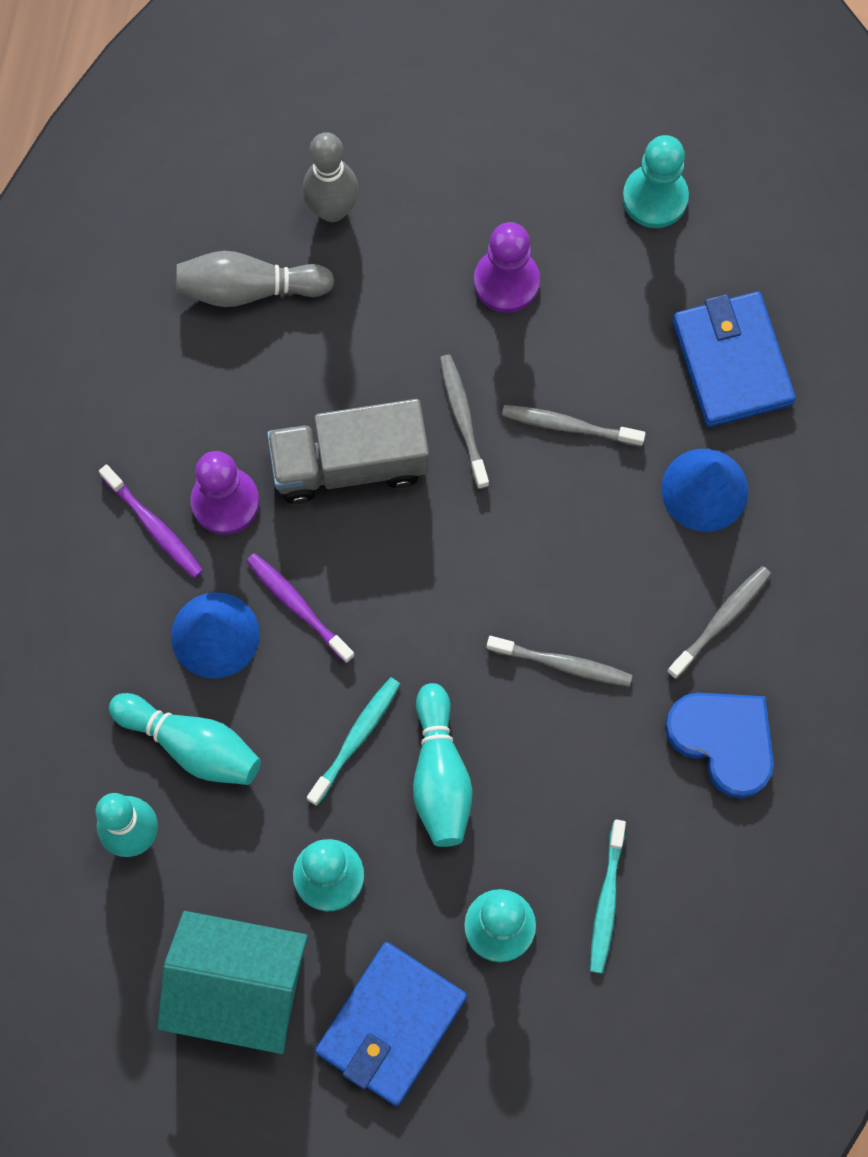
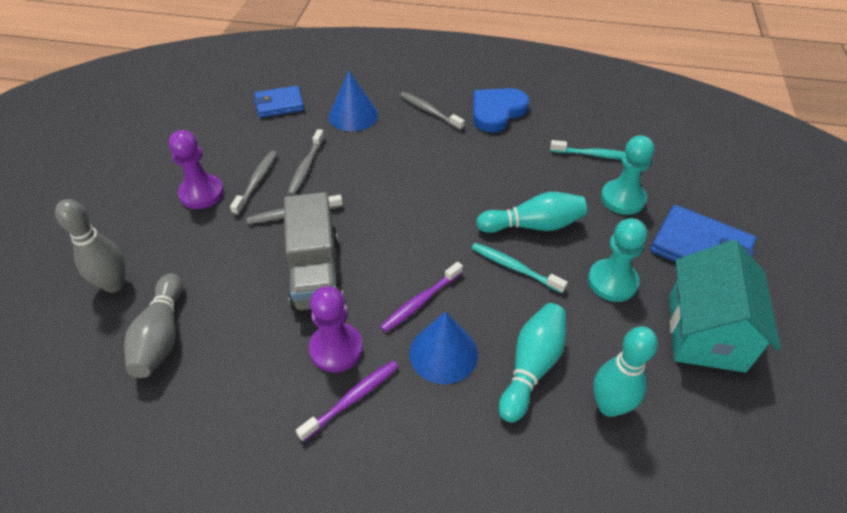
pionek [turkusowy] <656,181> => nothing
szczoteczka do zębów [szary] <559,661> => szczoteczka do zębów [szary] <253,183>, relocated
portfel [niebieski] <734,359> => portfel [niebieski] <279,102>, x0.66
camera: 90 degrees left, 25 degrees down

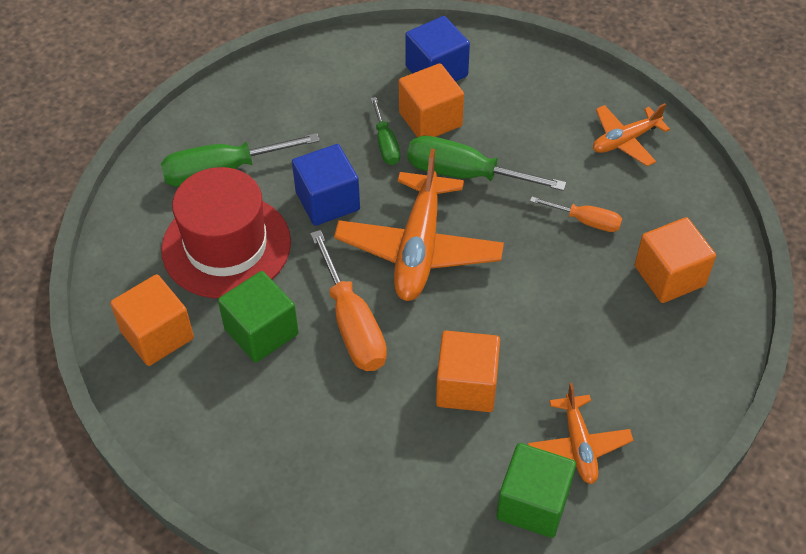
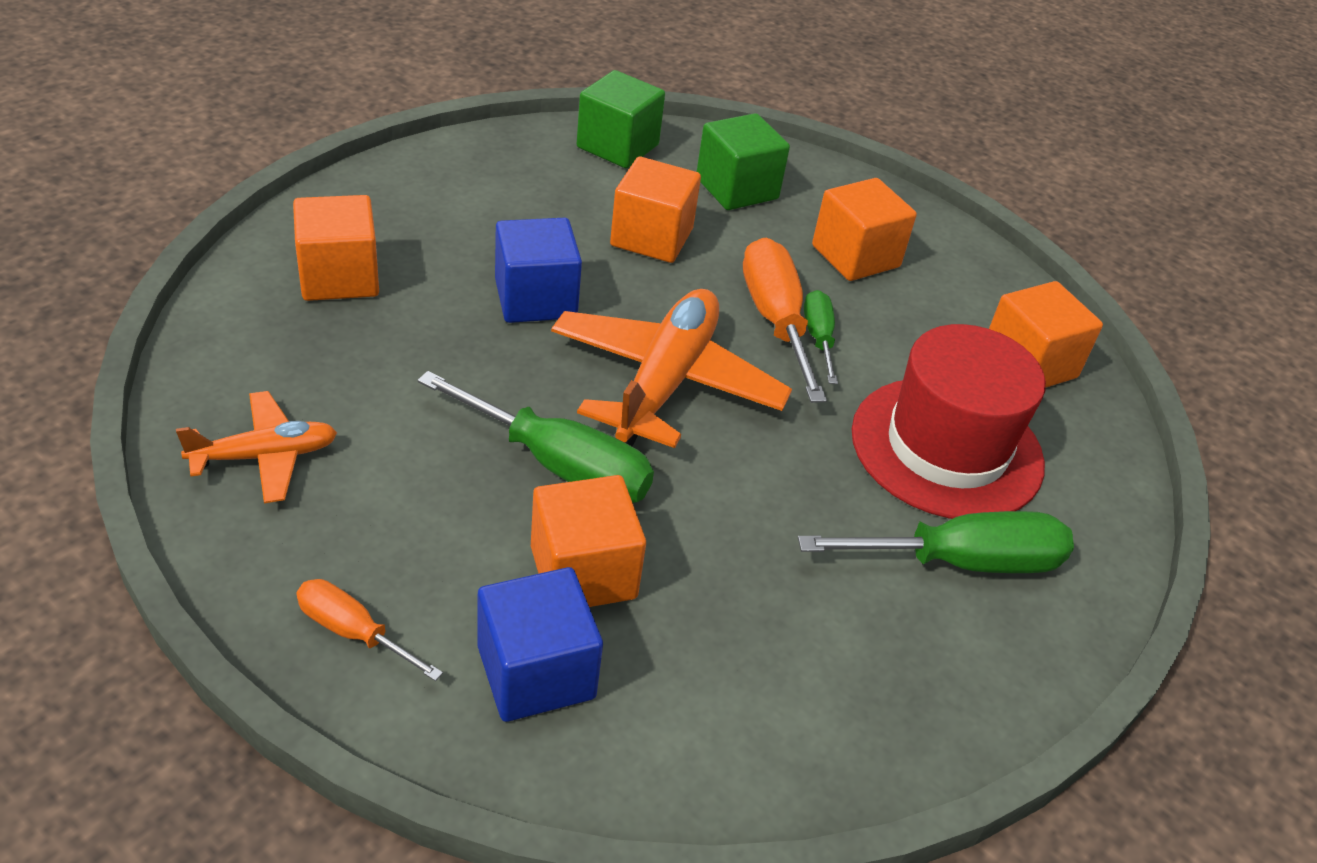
samolot [pomarańczowy] <580,433> => nothing
nothing => sześcian [pomarańczowy] <864,229>
sześcian [zielony] <258,316> => sześcian [zielony] <743,161>, relocated
sześcian [niebieski] <326,185> => sześcian [niebieski] <538,270>, relocated
śrubokręt [zielony] <385,131> => śrubokręt [zielony] <821,337>, relocated
śrubokręt [pomarańczowy] <576,214> => śrubokręt [pomarańczowy] <369,630>, relocated
camera: 175 degrees left, 10 degrees down

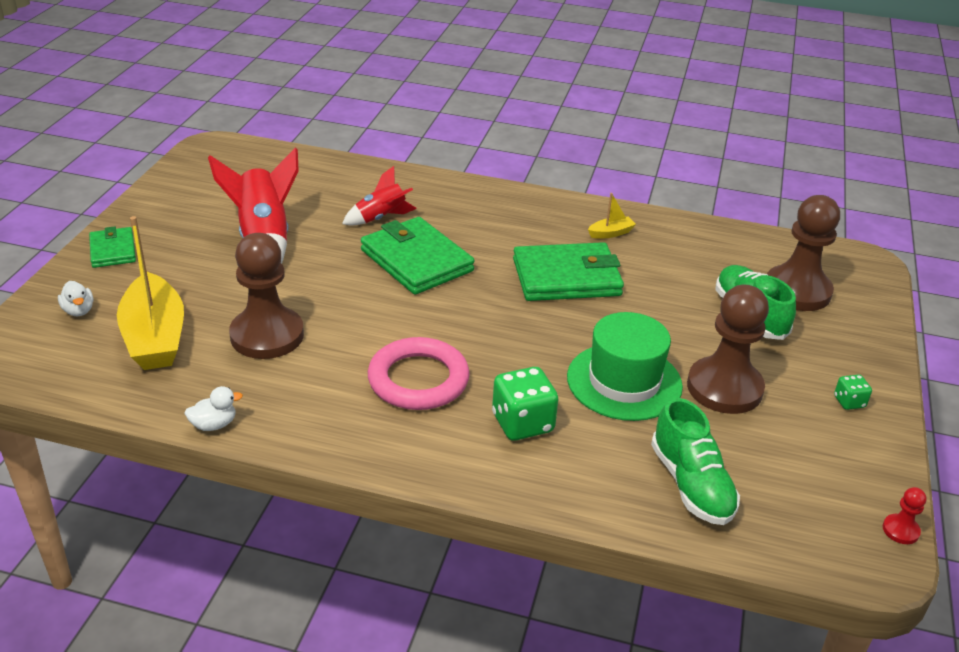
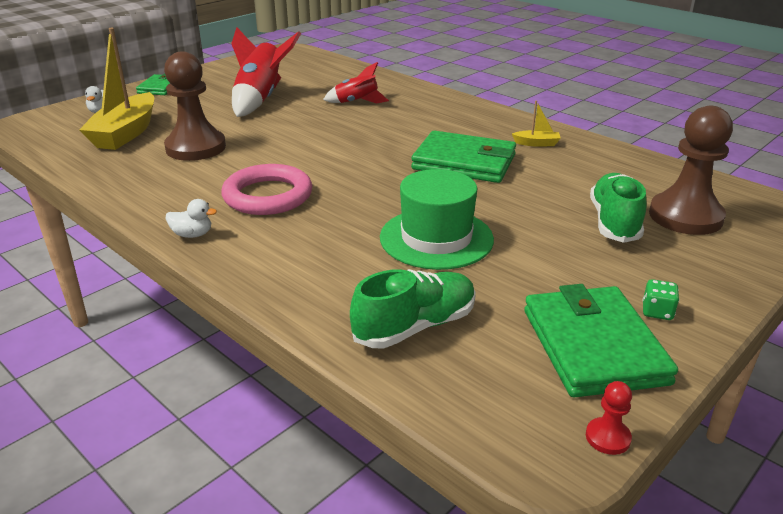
kostka do gry [zielony] <525,404> => nothing
pionek [brązowy] <728,349> => nothing
kaczka [biały] <213,408> => kaczka [biały] <191,218>, relocated
portfel [zielony] <418,256> => portfel [zielony] <601,341>, relocated
but [zielony] <695,461> => but [zielony] <413,308>, 135 degrees counterclockwise
camera: 30 degrees right, 5 degrees down

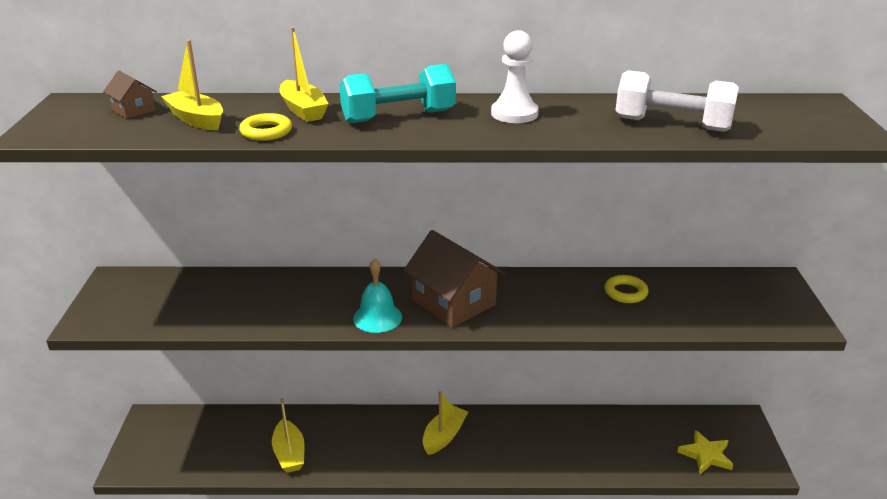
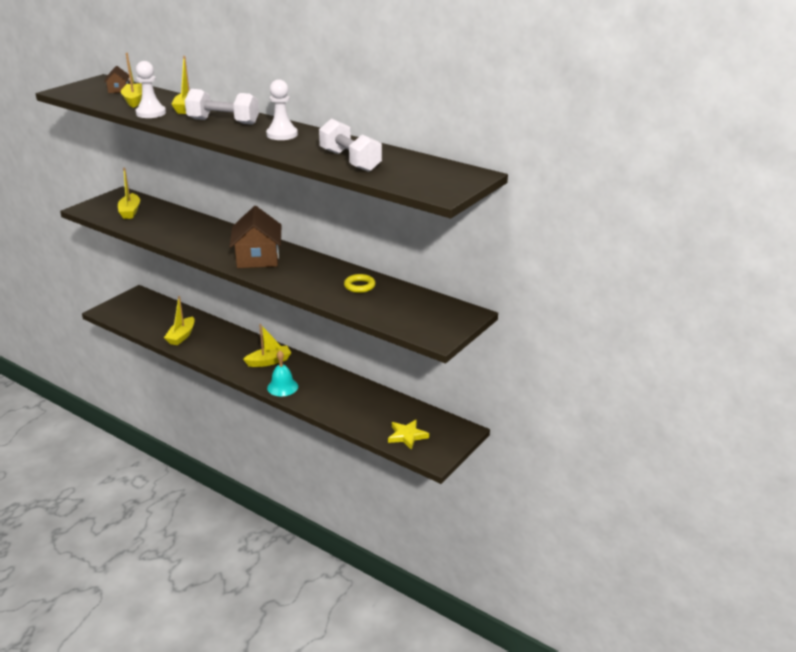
nothing => łódka [żółty] <129,193>
dzwonek [turkusowy] <377,295> => dzwonek [turkusowy] <282,373>, relocated
pierścień [żółty] <265,127> => pionek [biały] <151,89>
hantel [turkusowy] <397,93> => hantel [biały] <222,107>
camera: 35 degrees right, 0 degrees up

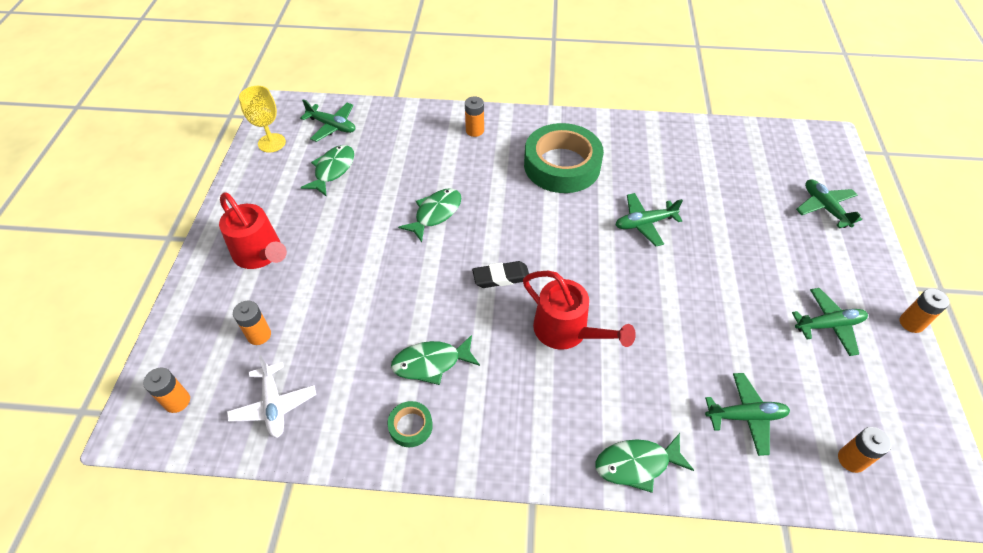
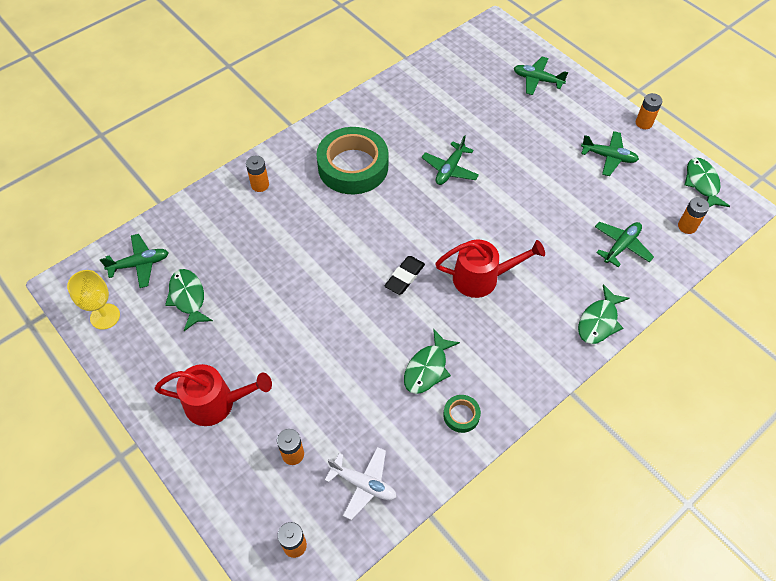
ryba [zielony] <429,215> => ryba [zielony] <707,182>, relocated
samolot [zielony] <830,322> => samolot [zielony] <610,153>, 75 degrees clockwise
camera: 45 degrees left, 5 degrees up

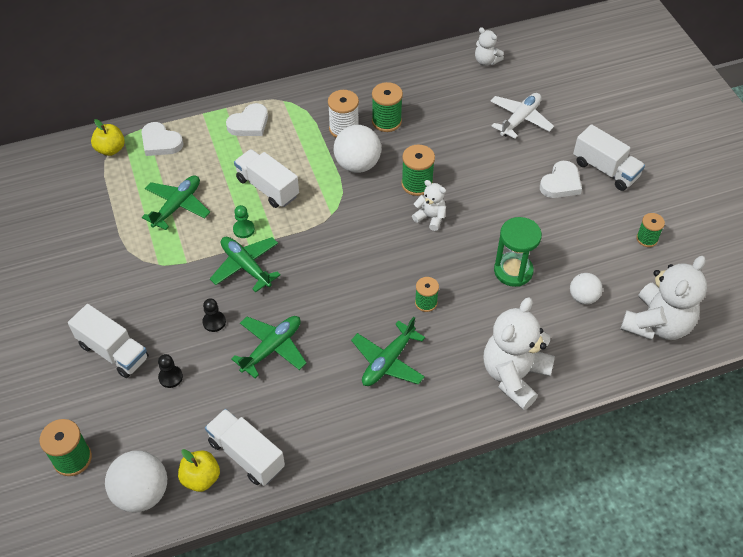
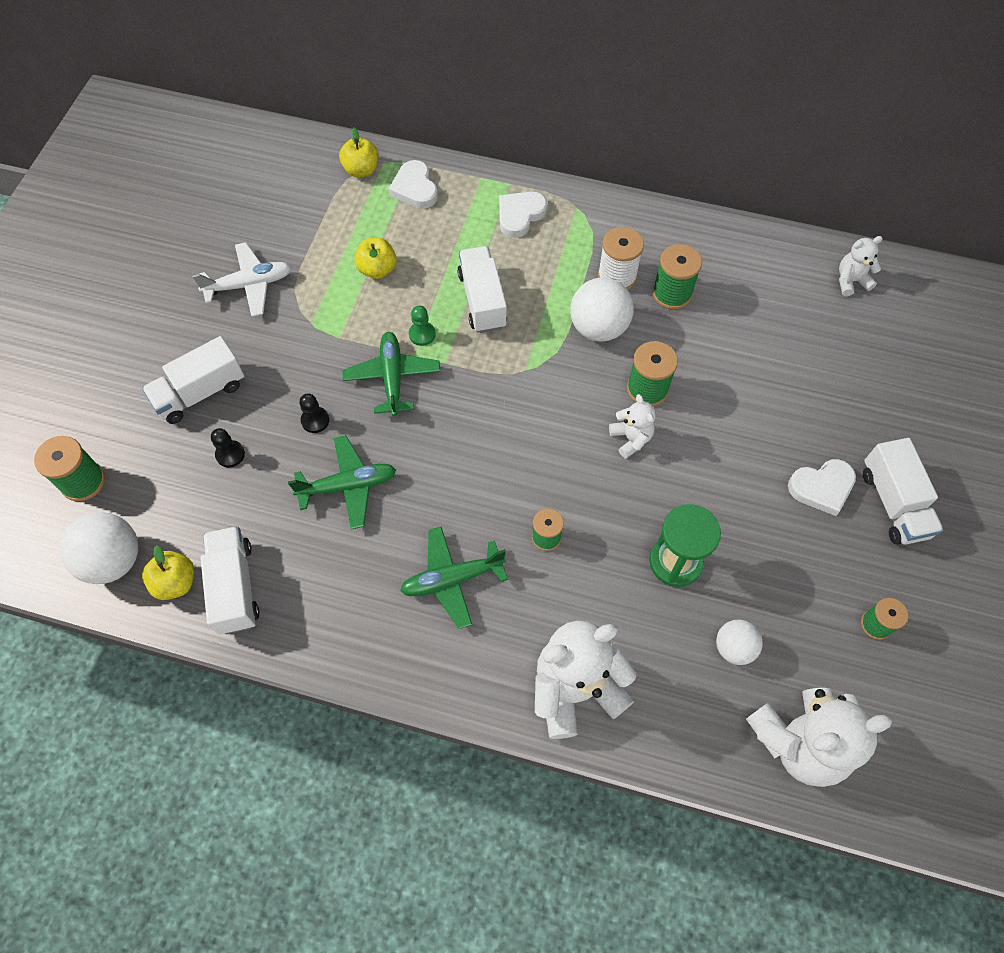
samolot [biały] <522,116> => samolot [biały] <241,279>, relocated
samolot [zielony] <176,202> => jabłko [żółty] <375,258>
ciężarówka [biały] <108,341> => ciężarówka [biały] <193,380>, 75 degrees clockwise
serce [biały] <247,119> => serce [biały] <523,214>, 135 degrees clockwise
miś [biały] <489,46> => miś [biały] <861,266>, 90 degrees clockwise
camera: 35 degrees right, 10 degrees up

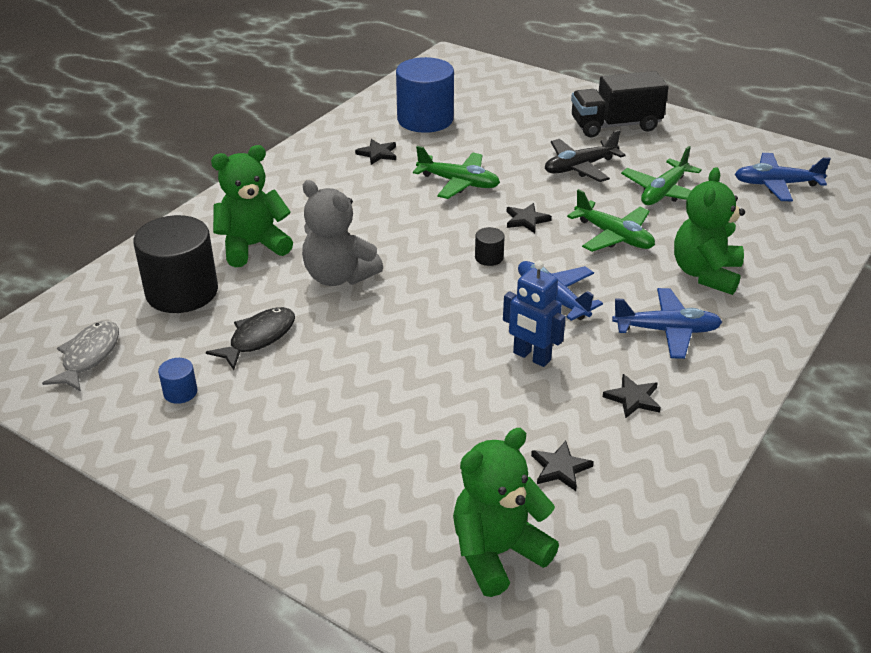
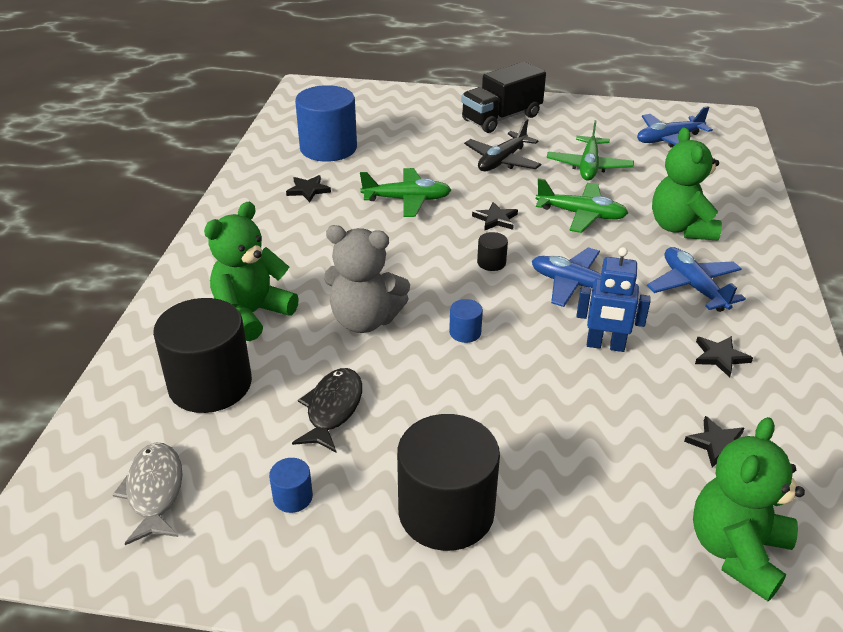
nothing => walec [czarny] <448,482>
nothing => walec [niebieski] <466,321>
samolot [niebieski] <667,323> => samolot [niebieski] <696,279>, 90 degrees counterclockwise
camera: 25 degrees left, 0 degrees up

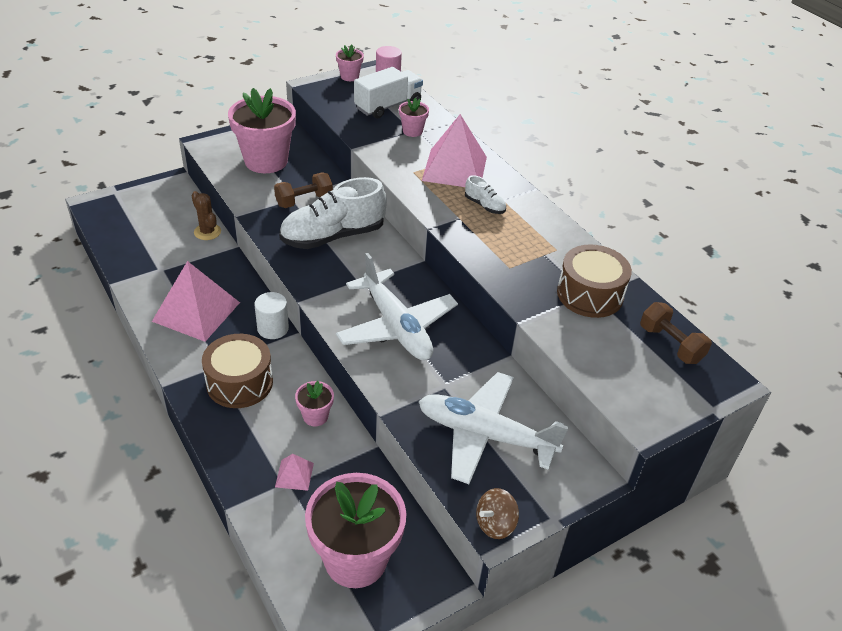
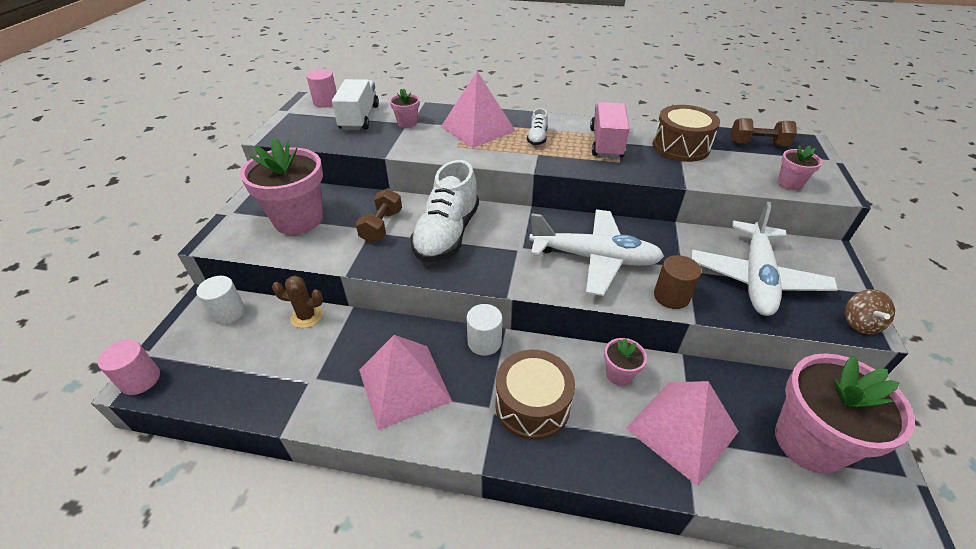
nothing => walec [różowy] <129,367>
nothing => walec [biały] <220,300>
nothing => ciężarówka [różowy] <610,130>
nothing => walec [brązowy] <678,282>
doniczka [różowy] <350,63> => doniczka [różowy] <800,167>, relocated
samolot [biały] <493,428> => samolot [biały] <764,259>, 45 degrees counterclockwise
but [biały] <485,194> => but [biały] <537,126>, 105 degrees clockwise
piramida [różowy] <294,472> => piramida [różowy] <682,433>, x2.23
camera: 45 degrees left, 0 degrees up

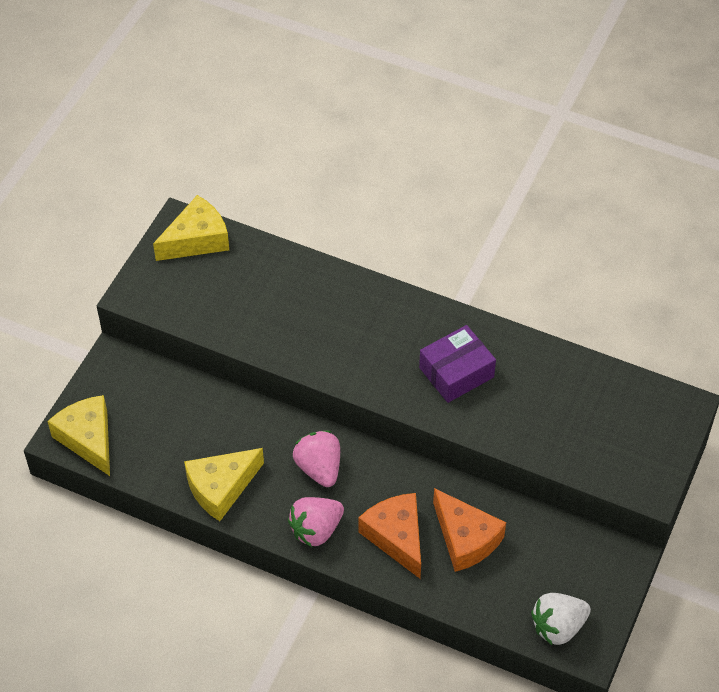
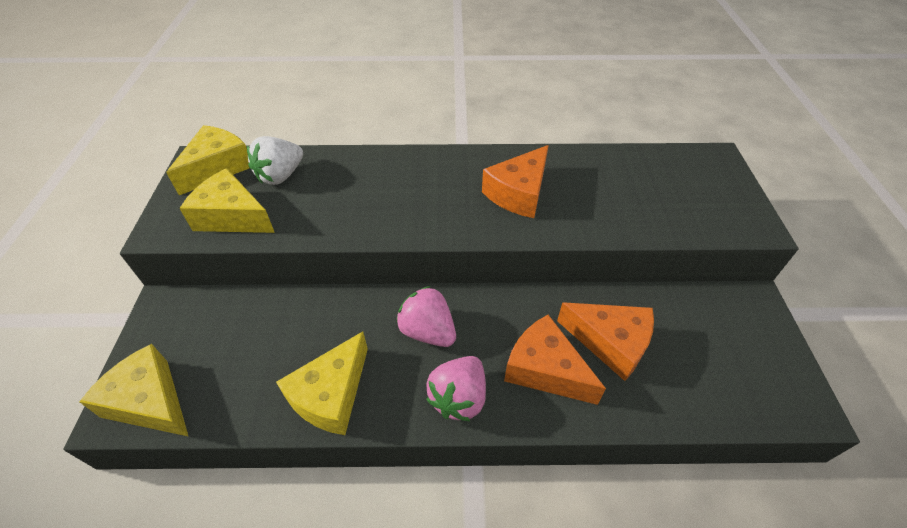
nothing => ser [żółty] <227,200>
truskawka [biały] <561,619> => truskawka [biały] <275,160>, relocated
pudełko [fioletowy] <457,364> => ser [pomarańczowy] <515,181>
camera: 25 degrees left, 5 degrees down

